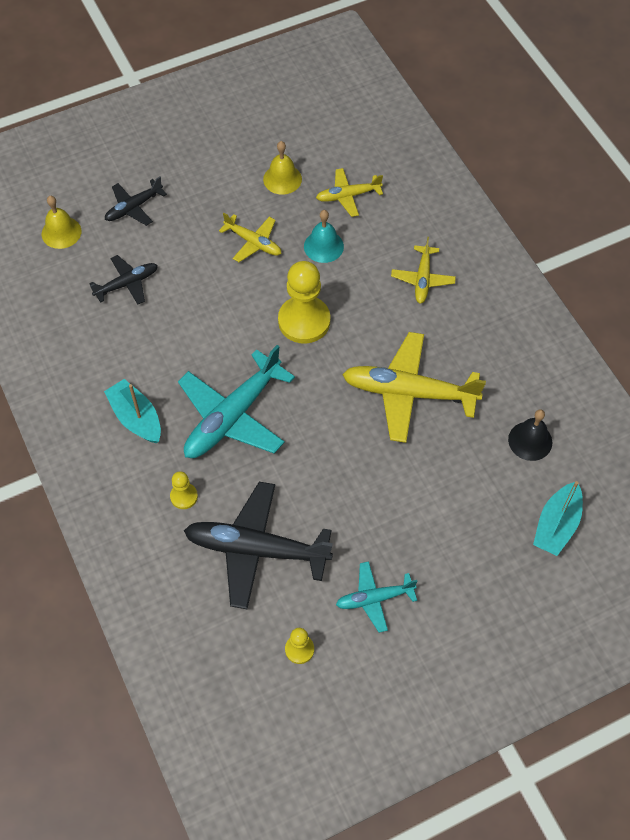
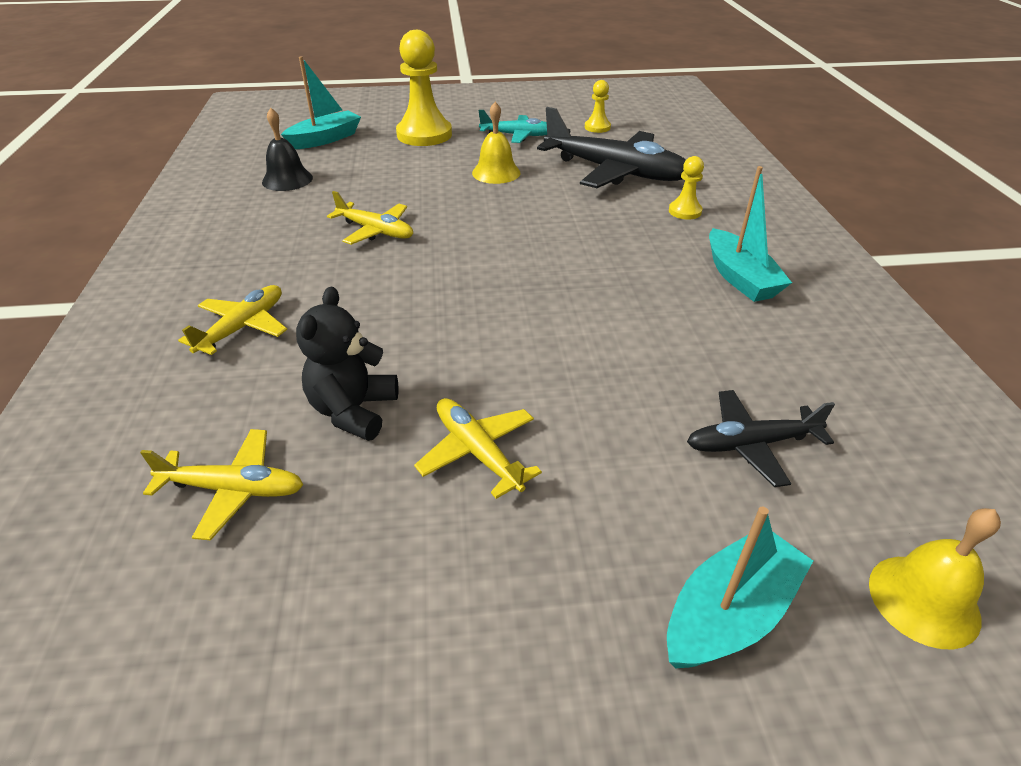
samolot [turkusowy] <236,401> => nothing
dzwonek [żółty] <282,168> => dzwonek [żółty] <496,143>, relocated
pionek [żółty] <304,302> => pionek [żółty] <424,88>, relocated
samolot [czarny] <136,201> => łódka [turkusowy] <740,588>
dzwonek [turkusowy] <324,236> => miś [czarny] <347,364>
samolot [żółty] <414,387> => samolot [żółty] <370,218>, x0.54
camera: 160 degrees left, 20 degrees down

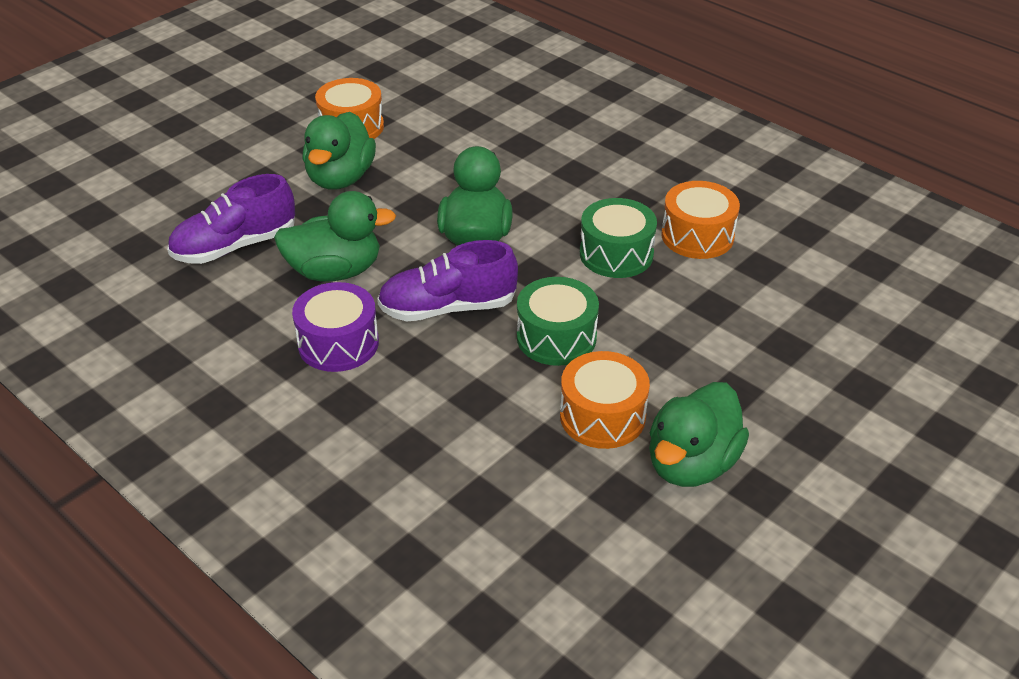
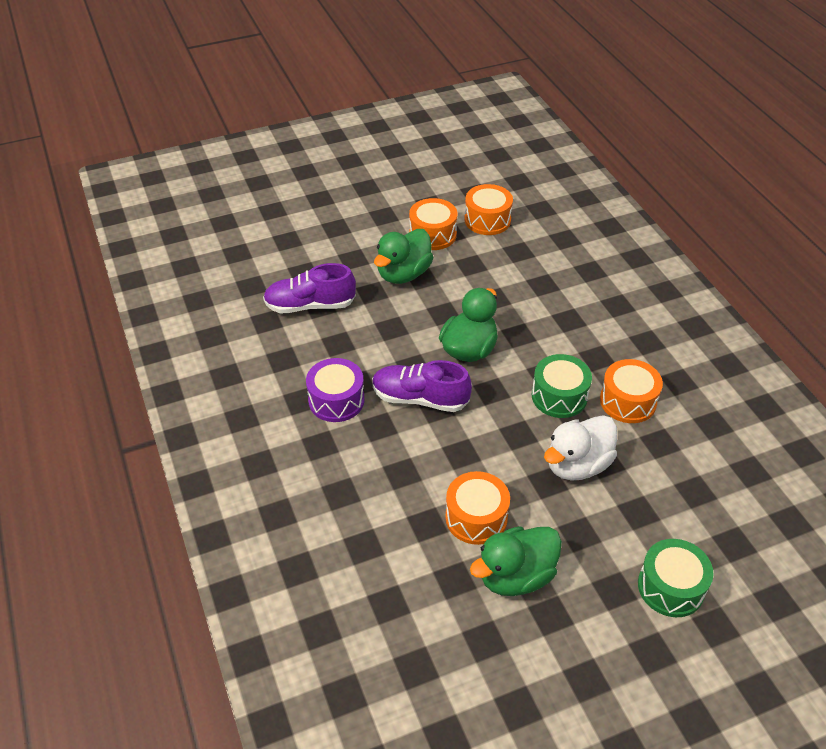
kaczka [zielony] <335,236> => nothing
nothing => bęben [pomarańczowy] <488,209>
nothing => kaczka [biały] <580,448>
bęben [zielony] <558,321> => bęben [zielony] <676,578>, relocated
camera: 25 degrees right, 5 degrees up

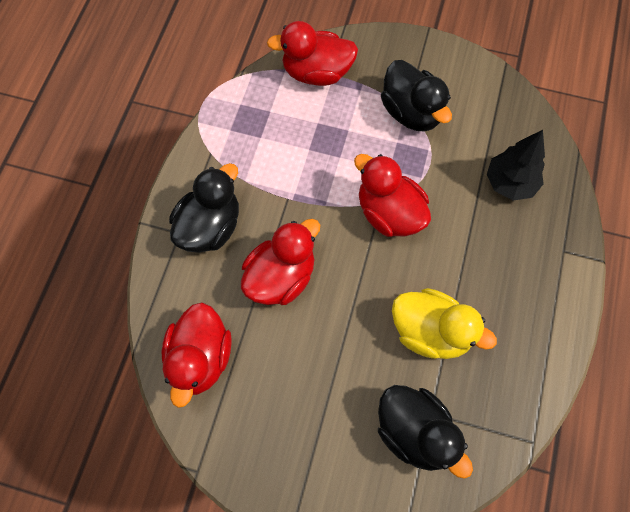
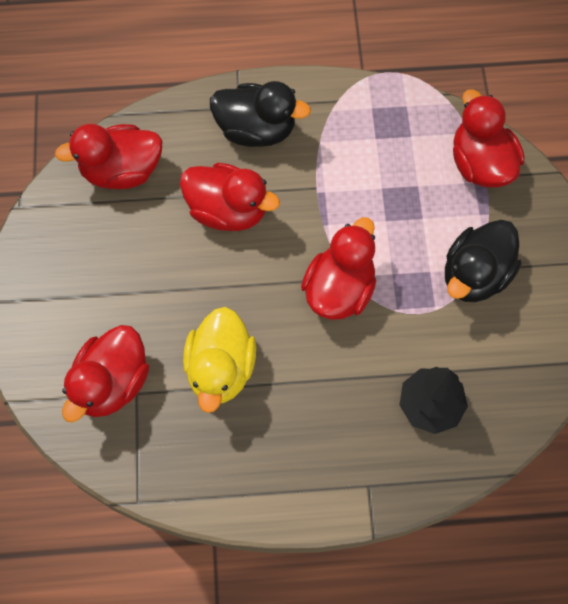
kaczka [czarny] <425,432> => kaczka [czerwony] <105,373>
camera: 70 degrees right, 0 degrees up

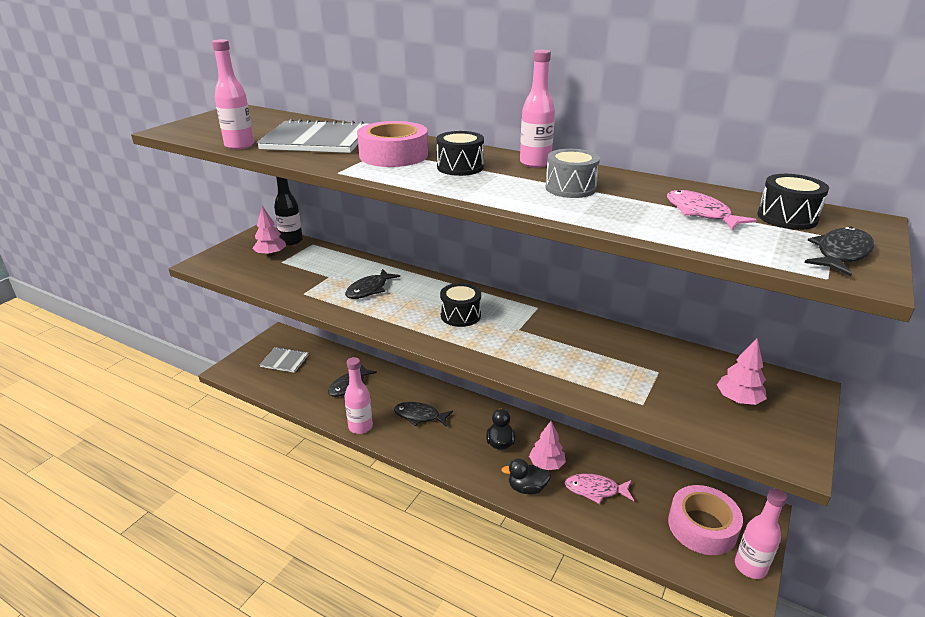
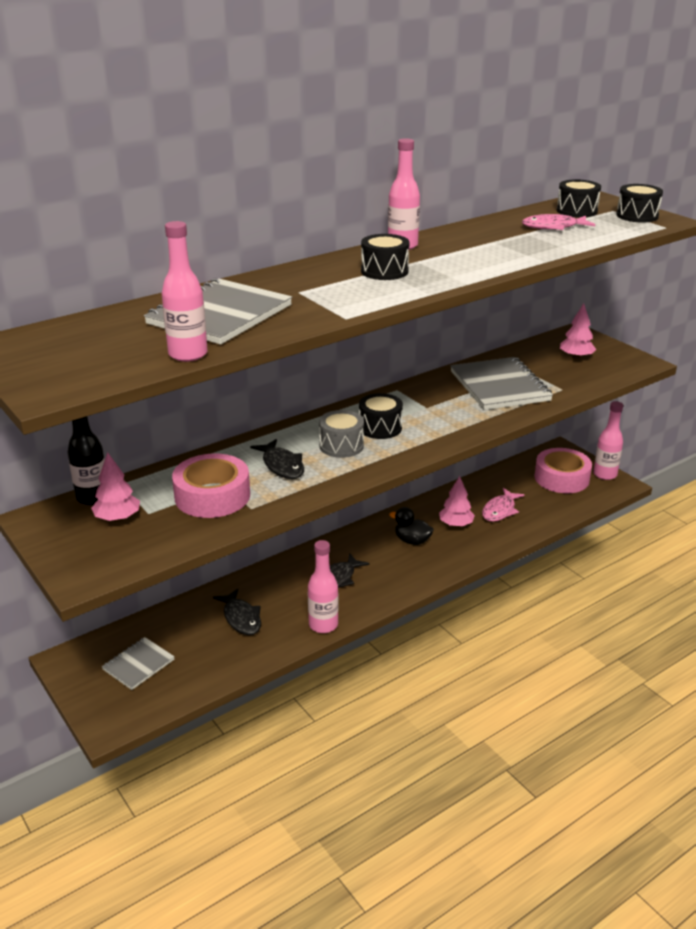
kaczka [czarny] <526,476> => nothing
nothing => zeszyt [szary] <501,383>
taśma klejąca [różowy] <392,144> => taśma klejąca [różowy] <211,486>, relocated
bęben [szary] <572,173> => bęben [szary] <341,434>, relocated
ryba [czarny] <839,251> => bęben [czarny] <639,203>
camera: 65 degrees left, 0 degrees up

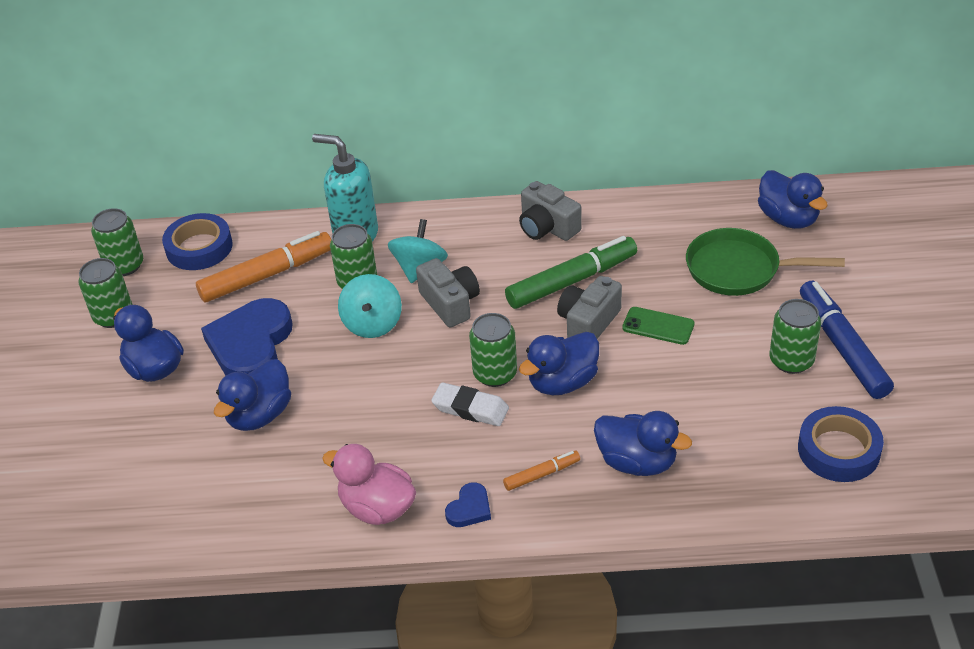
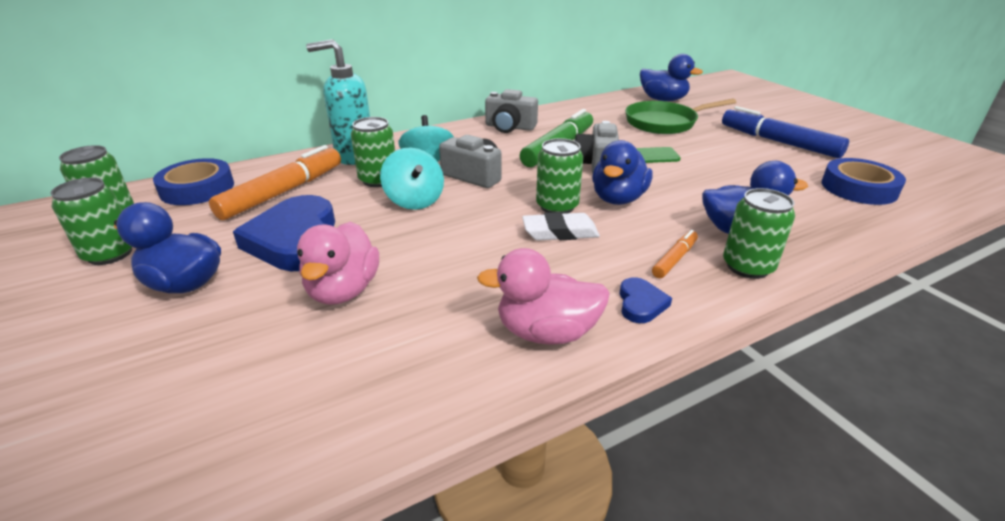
puszka [zielony] <795,336> => puszka [zielony] <759,233>, relocated
kaczka [niebieski] <252,395> => kaczka [różowy] <338,263>
camera: 30 degrees left, 10 degrees down

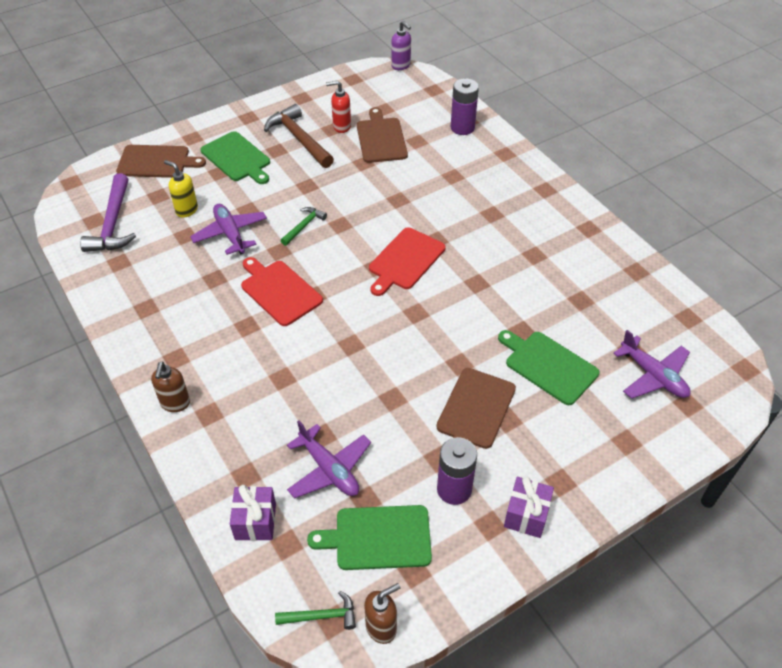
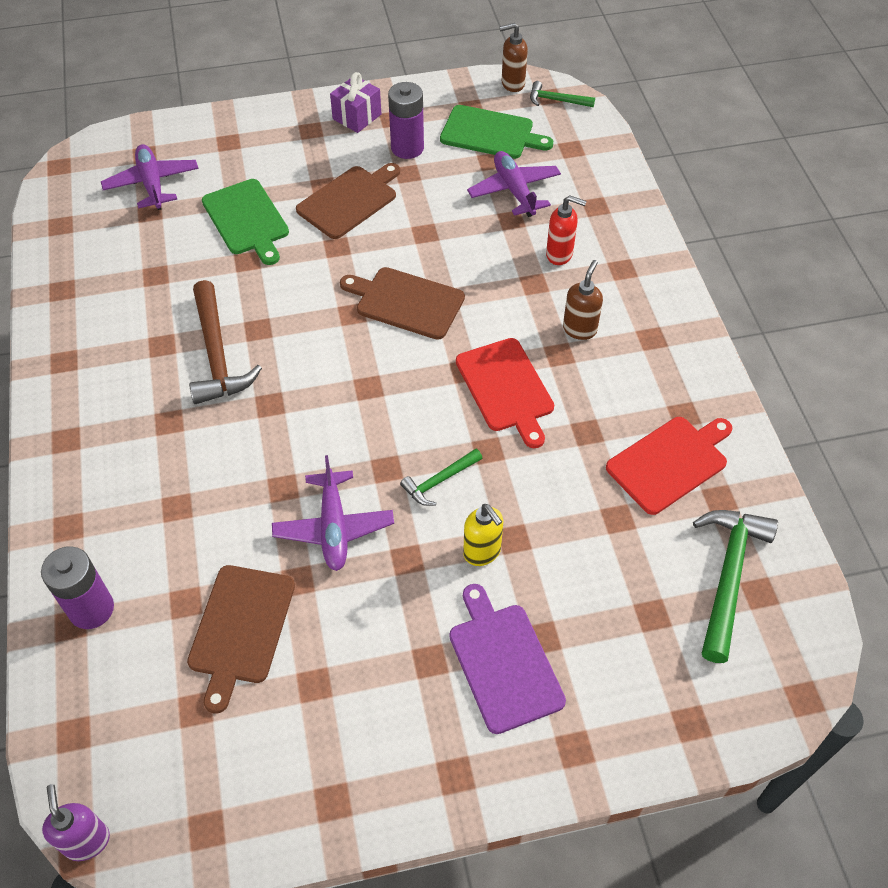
prezent [fioletowy] <253,513> => nothing
deska do krojenia [brązowy] <161,161> => deska do krojenia [brązowy] <402,303>, relocated
dozownik mydła [brązowy] <170,386> => dozownik mydła [brązowy] <583,300>, relocated
dozownik mydła [żółty] <181,189> => dozownik mydła [żółty] <483,535>, relocated
samolot [fioletowy] <228,229> => samolot [fioletowy] <333,513>, relocated
młotek [brązowy] <299,136> => młotek [brązowy] <225,342>, relocated
dozownik mydła [czerwony] <338,107> => dozownik mydła [czerwony] <566,230>, relocated
deska do krojenia [czerwony] <407,261> => deska do krojenia [czerwony] <669,466>, relocated
młotek [fioletowy] <108,212> => młotek [zielony] <735,586>
deska do krojenia [zielony] <235,157> => deska do krojenia [fioletowy] <507,659>
camera: 160 degrees left, 5 degrees up

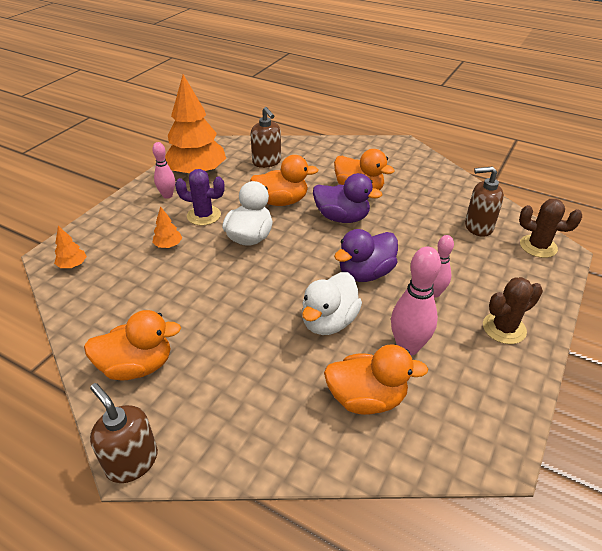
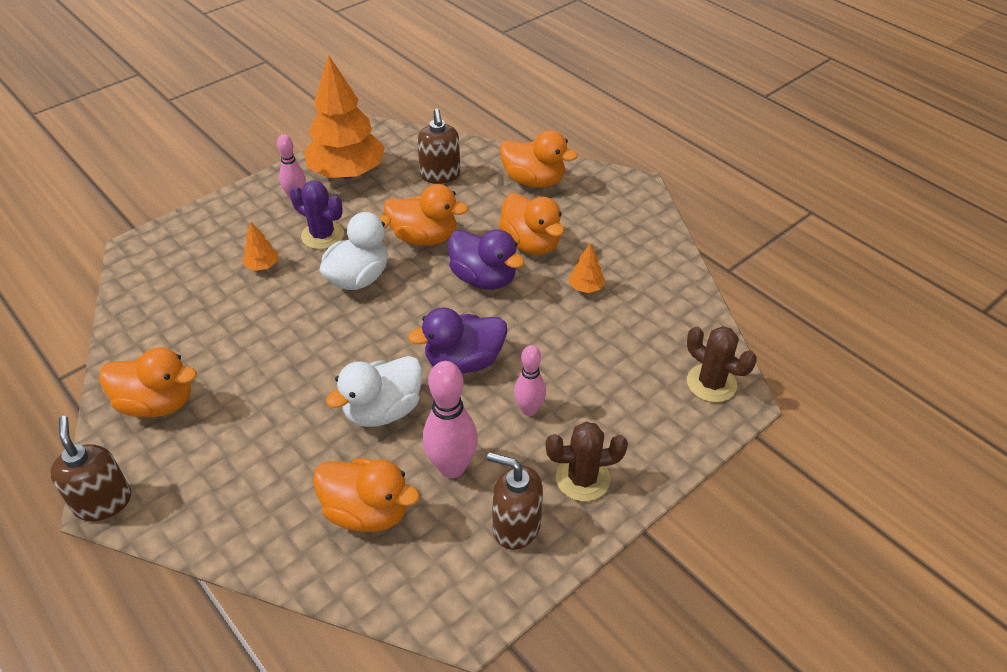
nothing => kaczka [pomarańczowy] <539,159>
drzewko [pomarańczowy] <70,247> => drzewko [pomarańczowy] <587,268>, relocated
dozownik mydła [brązowy] <484,201> => dozownik mydła [brązowy] <515,501>, relocated
camera: 20 degrees right, 5 degrees up

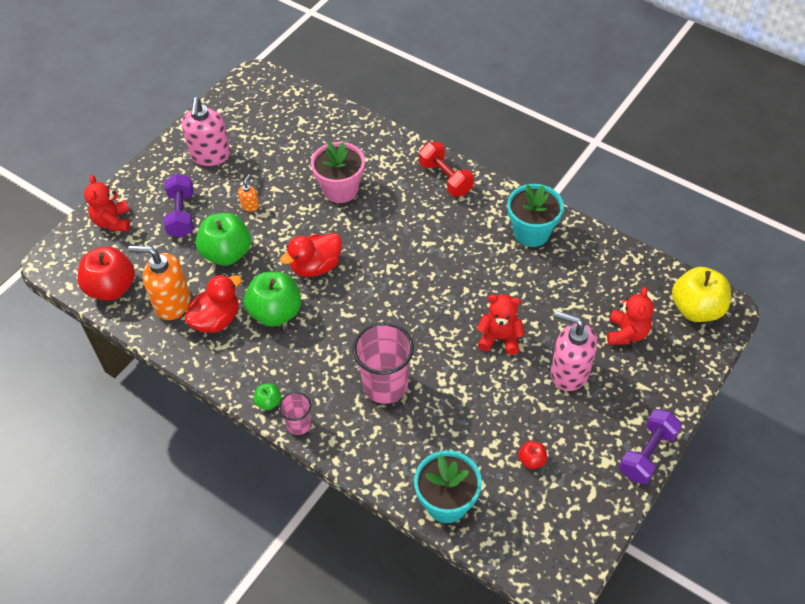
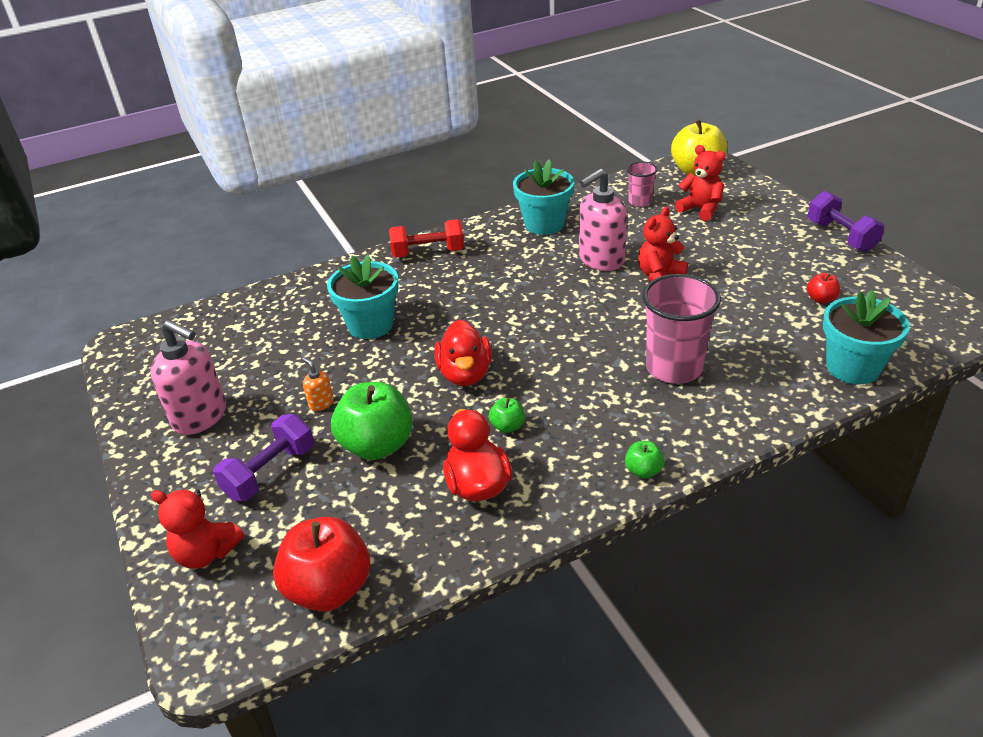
dozownik mydła [pomarańczowy] <159,283> => nothing
szklanka [różowy] <295,413> => szklanka [różowy] <642,184>, relocated
dozownik mydła [różowy] <574,351> => dozownik mydła [różowy] <603,220>, relocated
doniczka [różowy] <338,172> => doniczka [turkusowy] <363,297>
hantel [fioletowy] <178,206> => hantel [fioletowy] <263,457>, 75 degrees counterclockwise
jabłko [zielony] <272,299> => jabłko [zielony] <507,415>, x0.46
camera: 60 degrees left, 15 degrees down

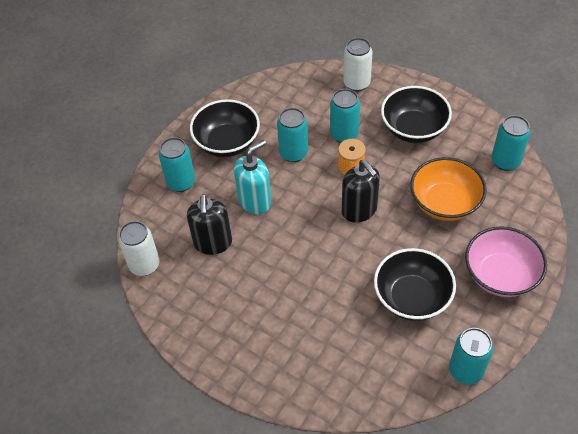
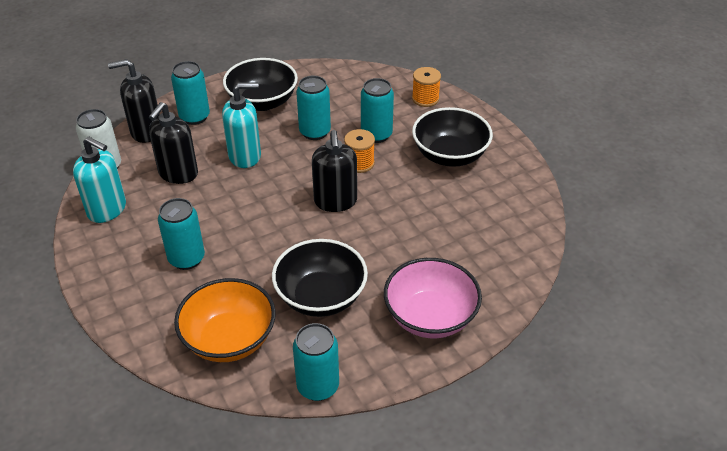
nothing => dozownik mydła [turkusowy] <99,179>
nothing => dozownik mydła [czarny] <134,101>
miska [pomarańczowy] <448,189> => miska [pomarańczowy] <225,320>, relocated
puszka [turkusowy] <511,143> => puszka [turkusowy] <181,234>, relocated
puszka [biały] <358,65> => szpulka [pomarańczowy] <426,87>
camera: 25 degrees right, 10 degrees down

